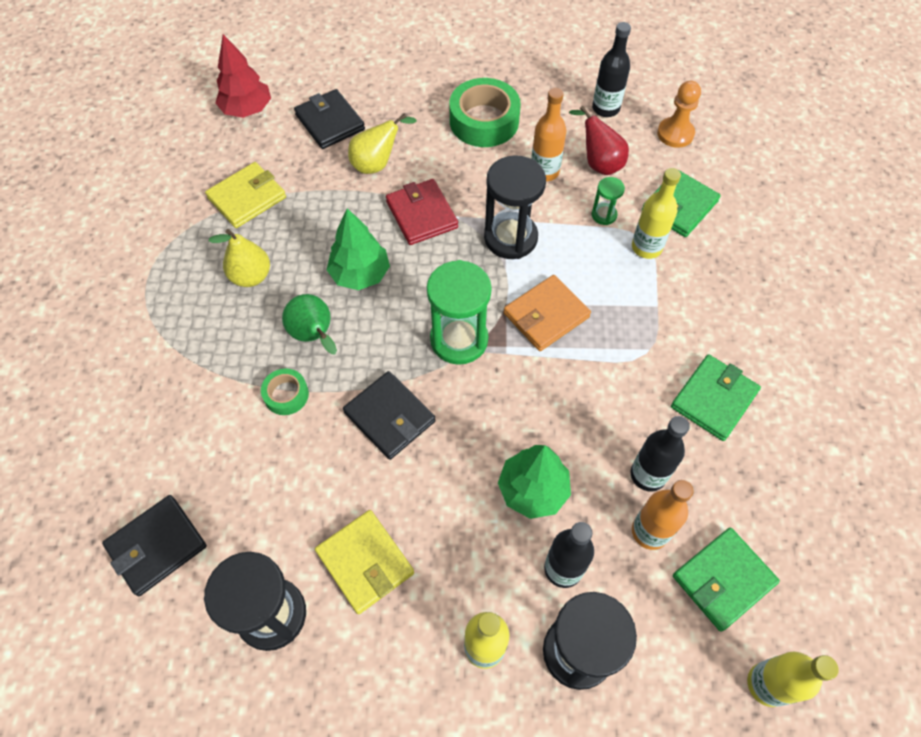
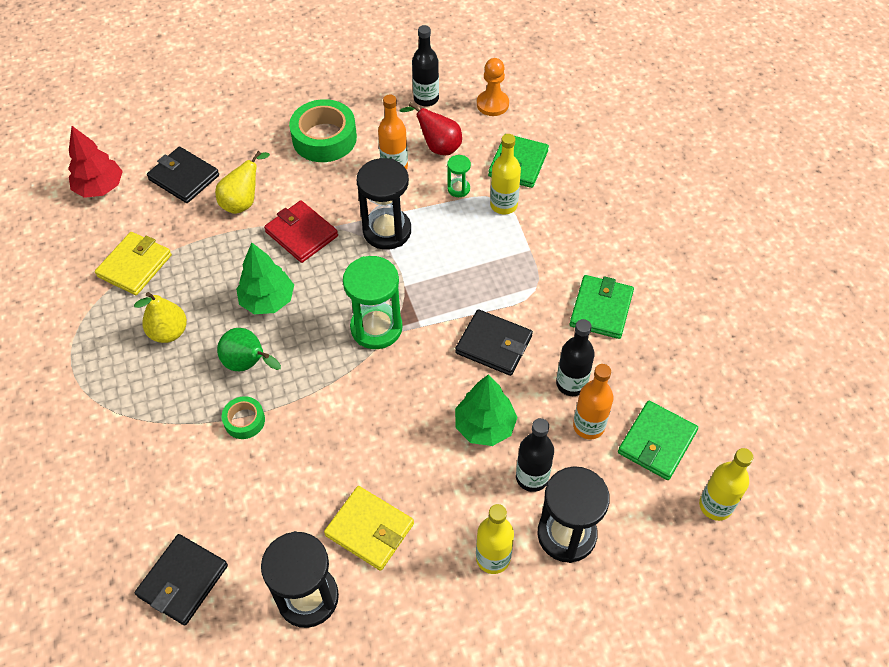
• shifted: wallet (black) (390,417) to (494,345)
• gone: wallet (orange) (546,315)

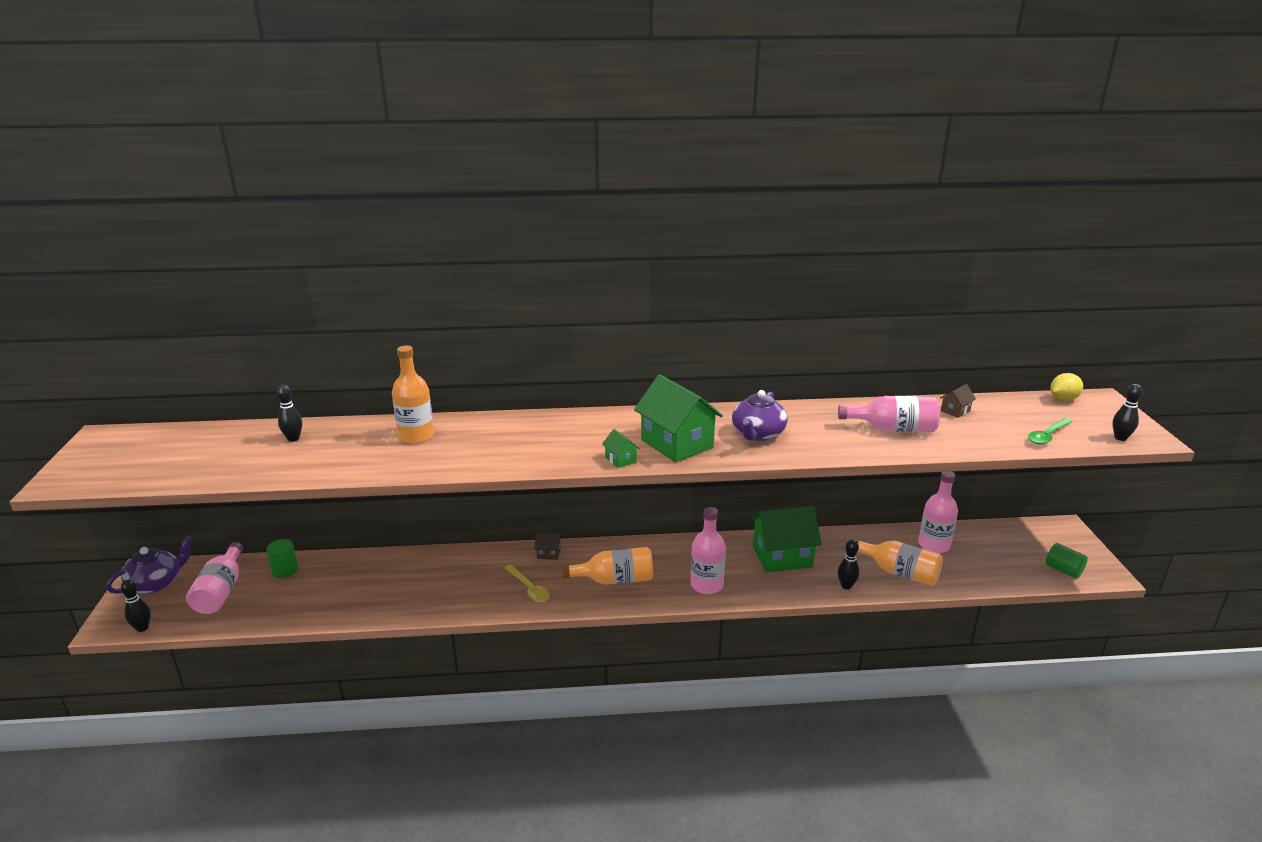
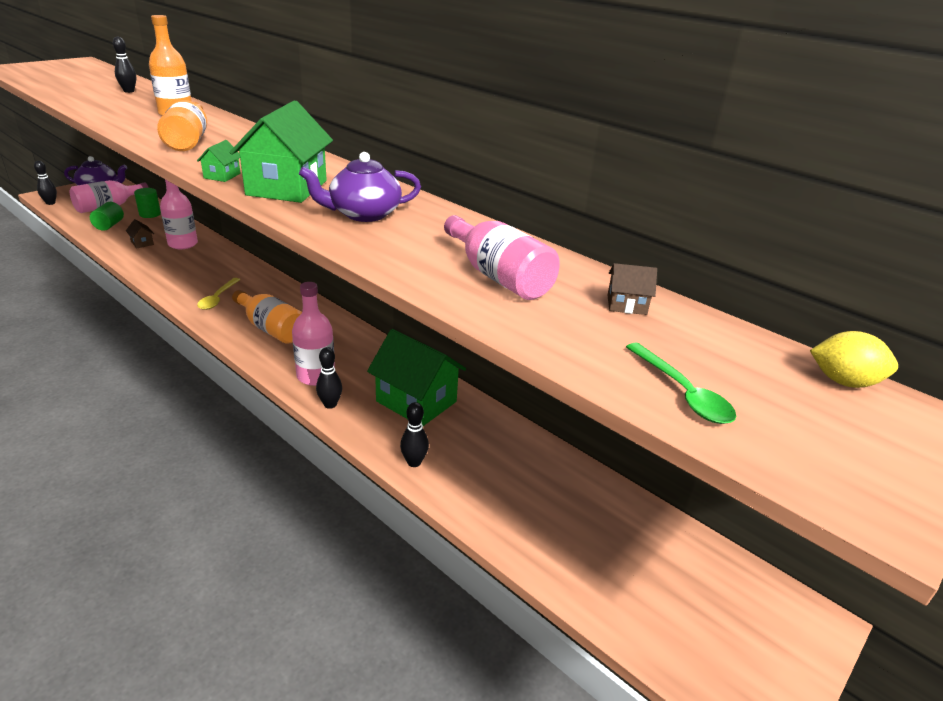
• shifted: house (brown) (548,553) to (142,243)
• shifted: bottle (orange) (899,572) to (189,141)
• shifted: bottle (pink) (933,545) to (183,244)
• rotated: spoon (green) (1047,436) = (682,393) 120 degrees counterclockwise
• shifted: cylinder (green) (1063,570) to (109,225)
• shifted: bowling pin (black) (1120,438) to (330,404)

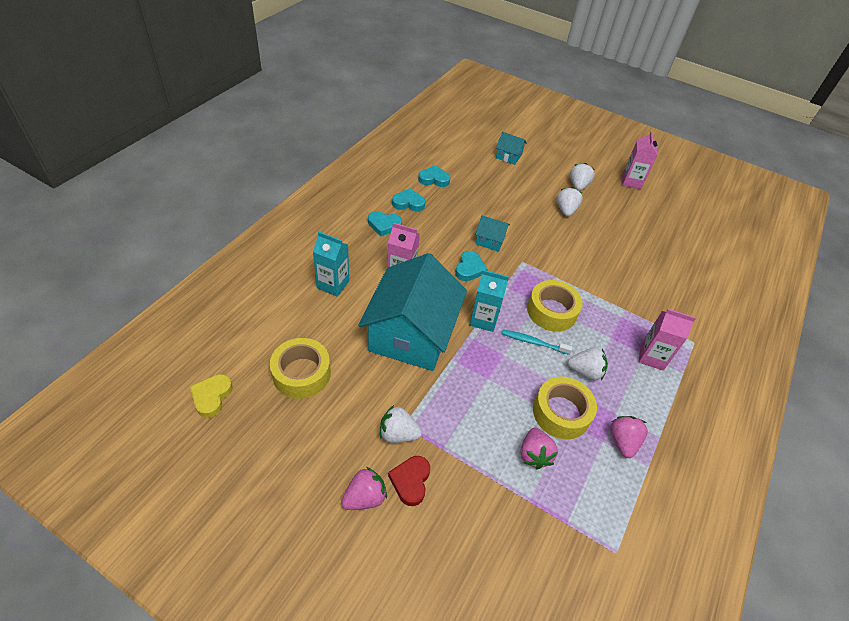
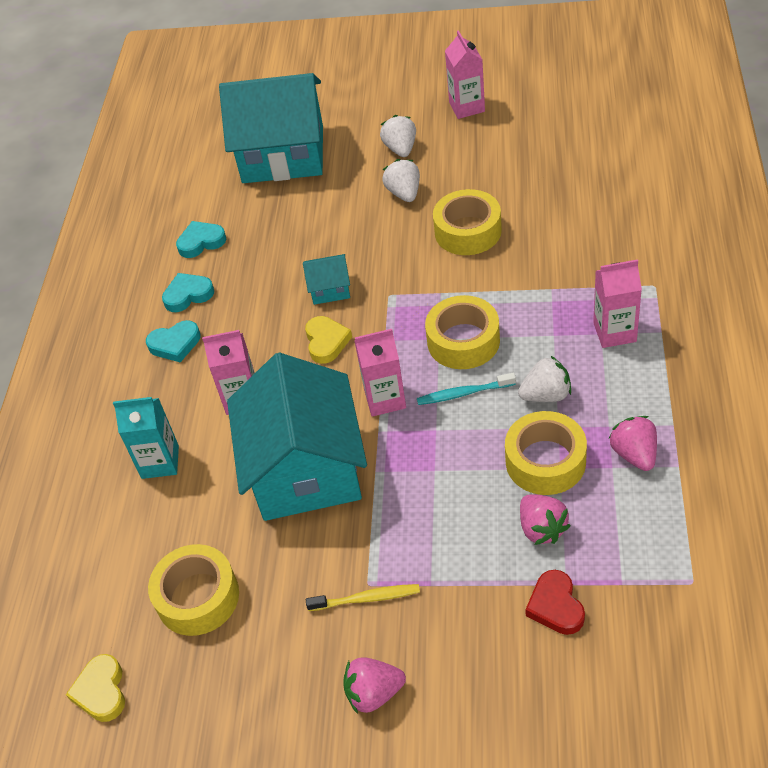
• rotated: strawberry (pink) (365,497) = (374,693) 135 degrees counterclockwise
• swapped: strawberry (white) (398,434) to toothbrush (yellow) (366,598)
• shifted: heart (red) (410,481) to (555,606)
• repainted: heart (turquoise) (469,268) to heart (yellow) (326,342)
• repainted: carton (turquoise) (483,319) to carton (pink) (385,399)
• scaled: house (turquoise) (508,156) = (283,154) x2.43
• new: tape (yellow) (468,231)

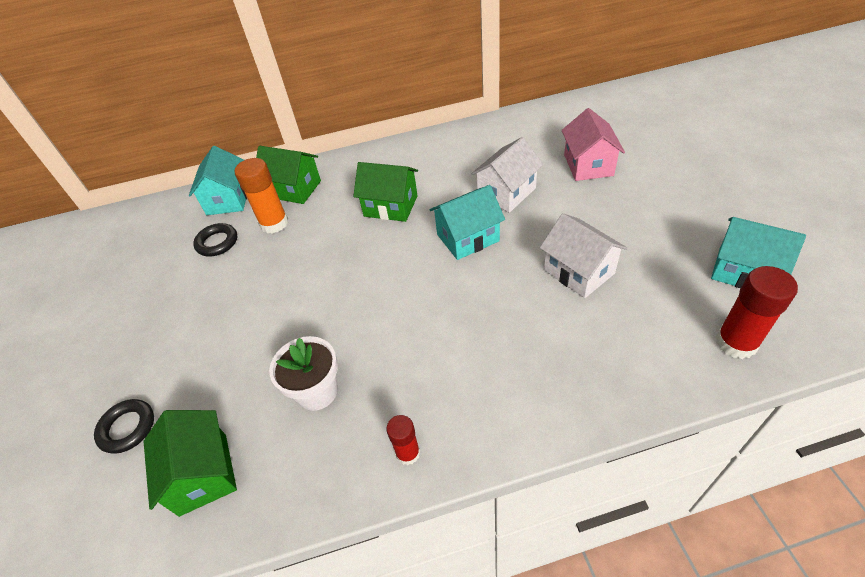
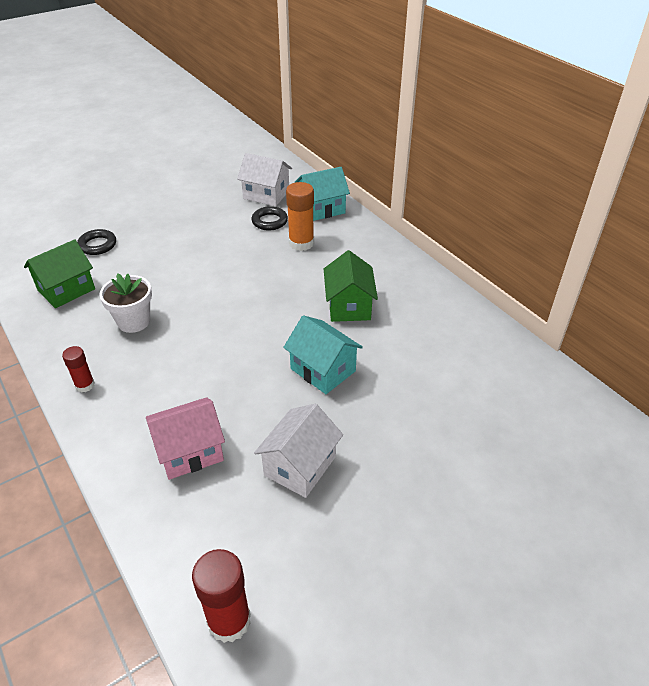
• gone: house (green) (294,189)
• shifted: house (white) (506,193) to (266,194)
• shifted: house (pink) (588,165) to (190,451)
• gone: house (turquoise) (744,271)

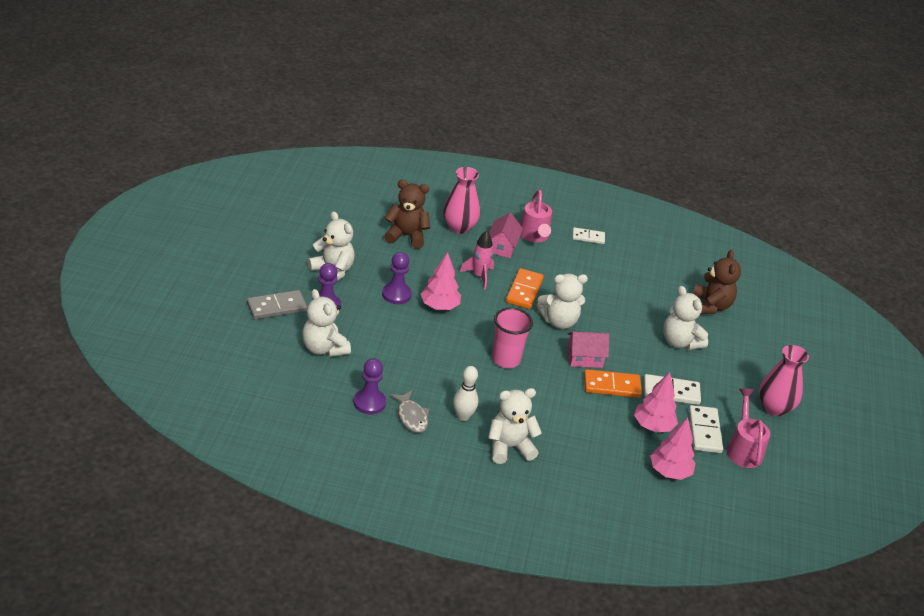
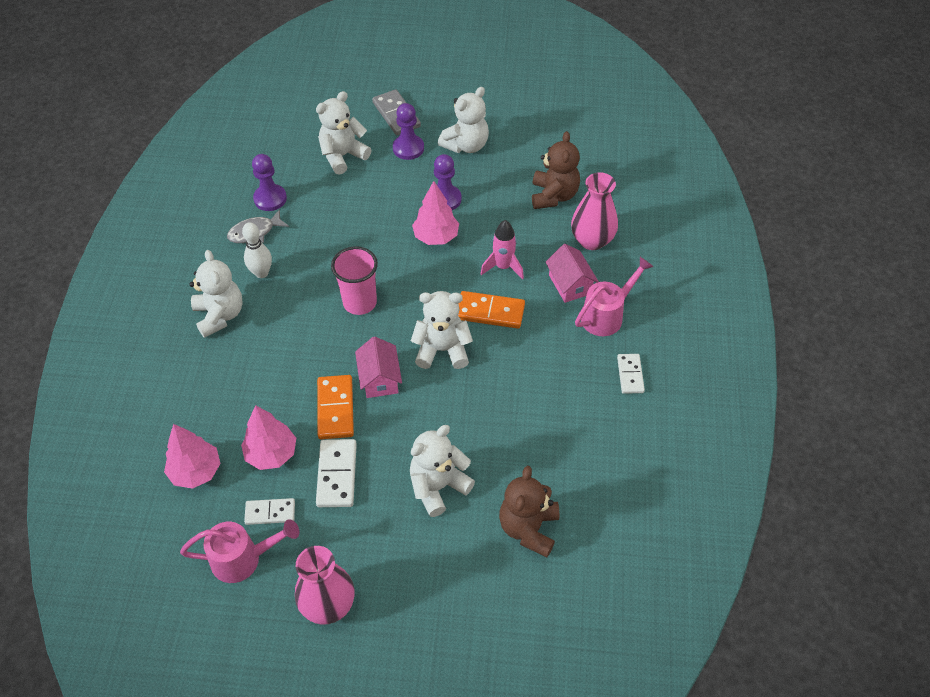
• rotated: house (pink) (502,247) = (570,284) 60 degrees clockwise
• rotated: watering can (pink) (534,236) = (606,315) 150 degrees clockwise
• rotated: teddy bear (white) (559,321) = (442,350) 105 degrees clockwise
• scaled: domino (white) (704,431) = (270,512) x0.66
• rotated: teddy bear (brown) (710,306) = (528,528) 105 degrees clockwise

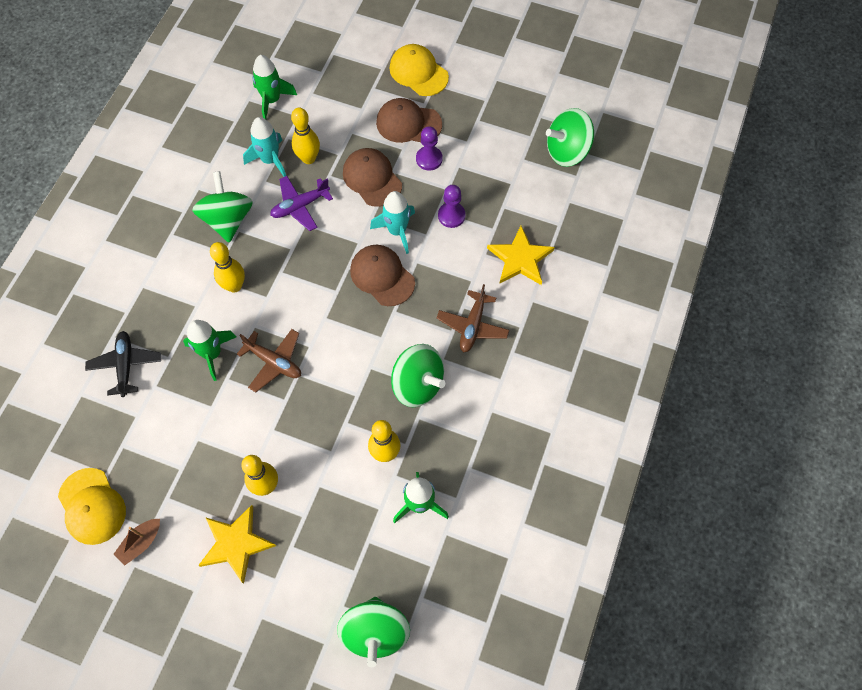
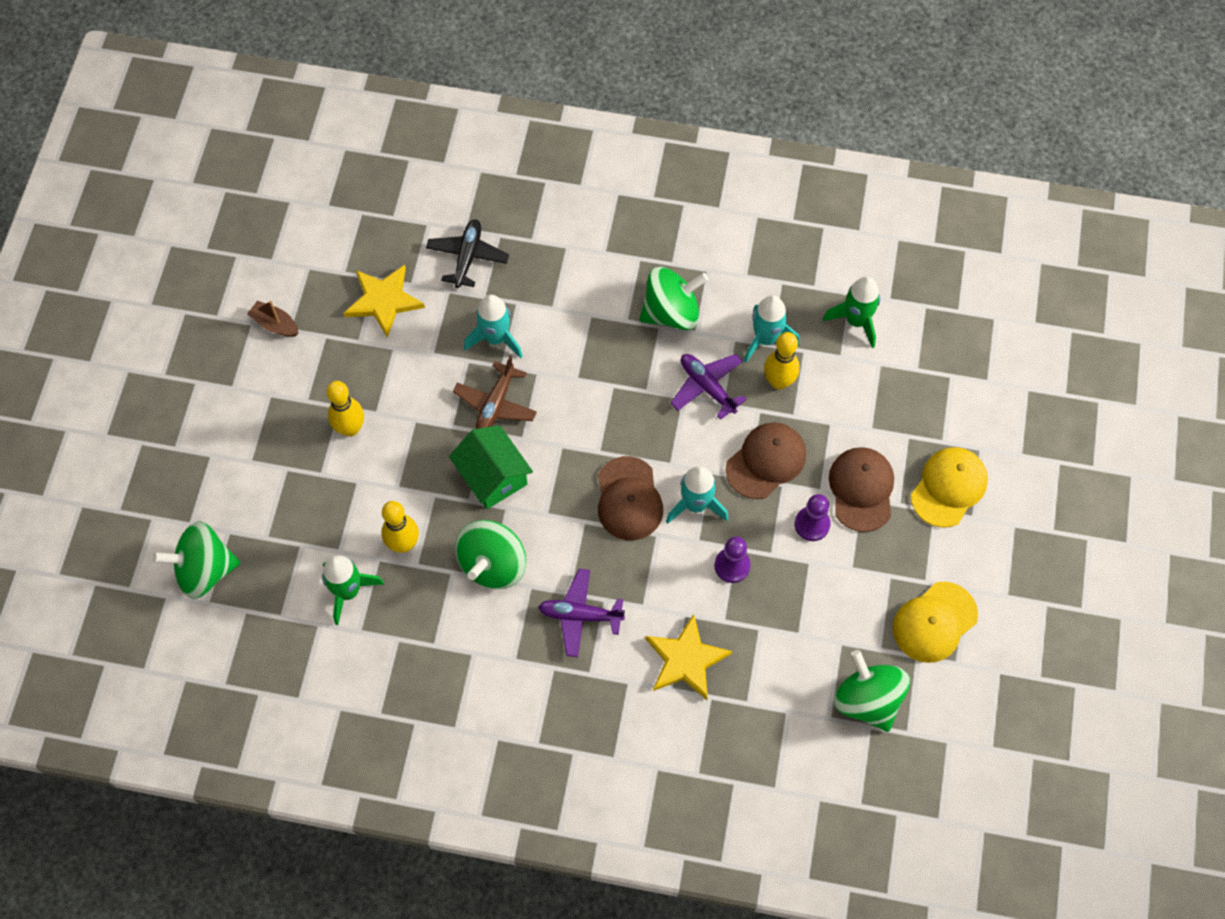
• shifted: cap (yellow) (92,506) to (934,622)
• rotated: plane (black) (125,365) = (467,257) 60 degrees counterclockwise
• repainted: rocket (green) (212,354) to rocket (turquoise) (495,338)
• shifted: star (yellow) (236,544) to (383,301)
• gone: bowling pin (yellow) (234,286)
• rotated: cap (brown) (382,276) = (629,499) 135 degrees clockwise
• repainted: plane (brown) (472,326) to plane (purple) (580,615)
• new: house (green) (492,476)

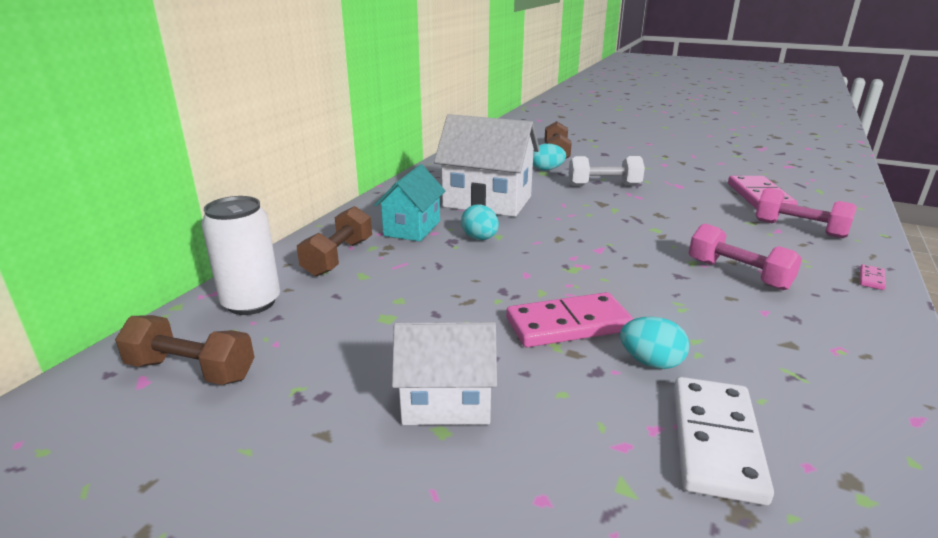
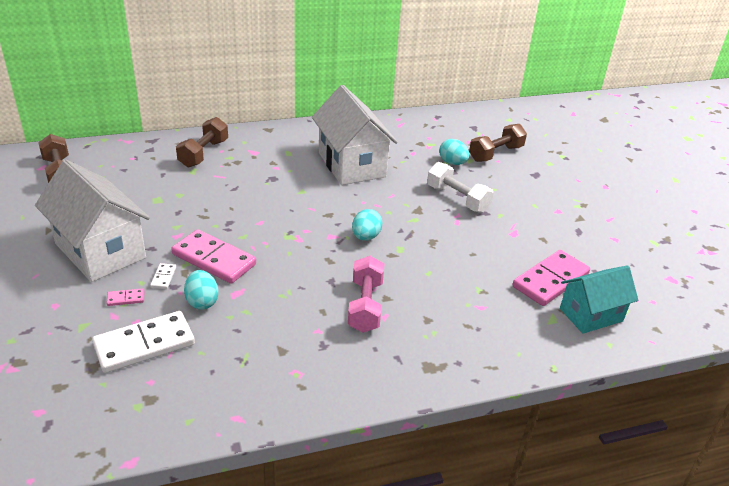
• gone: can (white) (251,302)
• rotated: dumbbell (brown) (338,257) = (204,153) 45 degrees counterclockwise
• shifted: house (turquoise) (412,228) to (591,315)
• scaled: house (white) (446,402) = (100,251) x1.60
• shifted: egg (turquoise) (480,238) to (365,237)
• gone: dumbbell (pink) (799,229)
• shifted: domino (pink) (871,279) to (126,298)
• new: domino (white) (163,277)

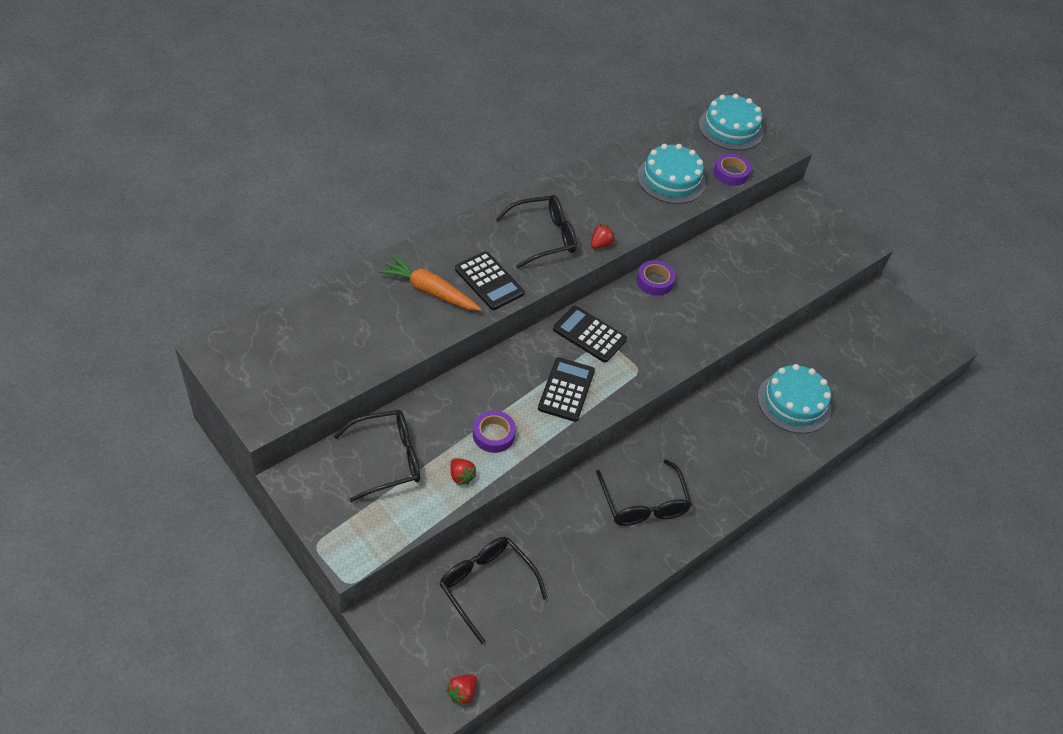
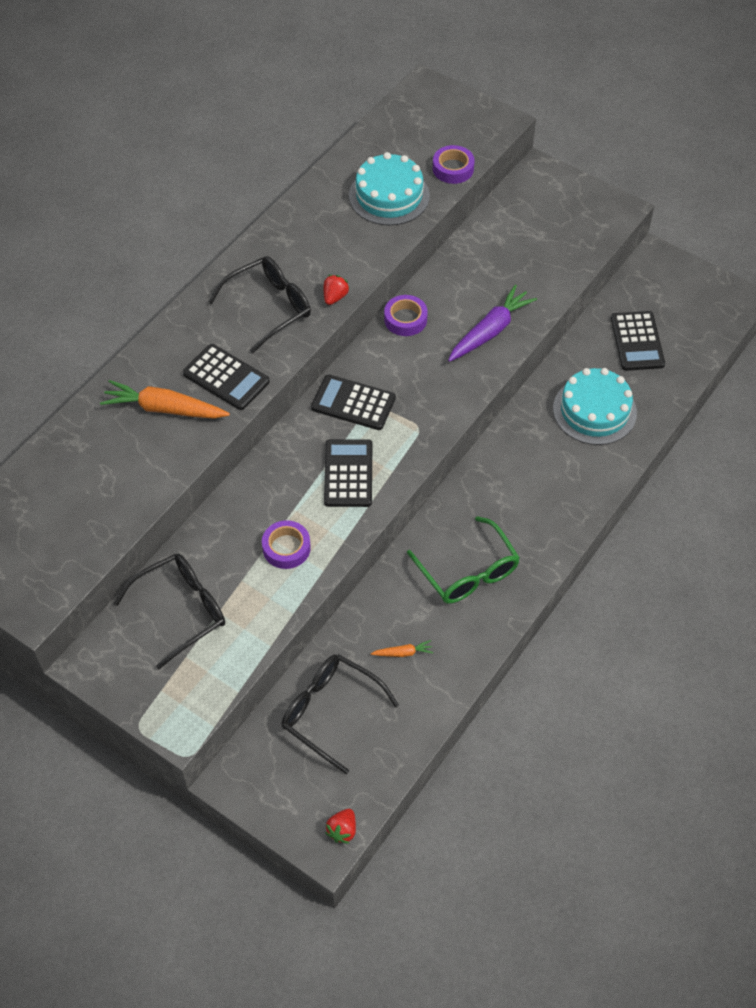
• gone: strawberry (red) (461,476)
• repainted: glasses (black) (643,504) to glasses (green) (468,572)
• gone: cake (turquoise) (730,128)
• new: carrot (orange) (403,653)
• new: carrot (purple) (490,331)
• new: calculator (black) (637,341)

